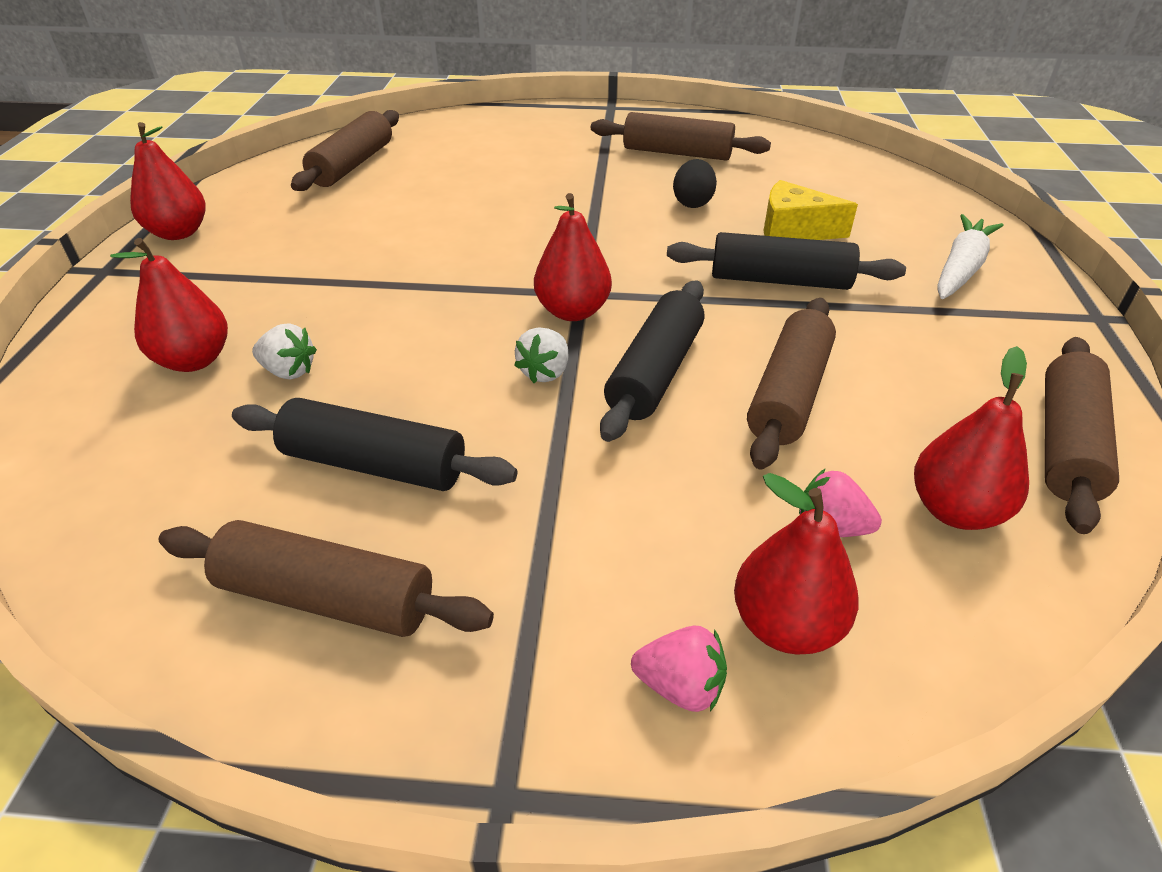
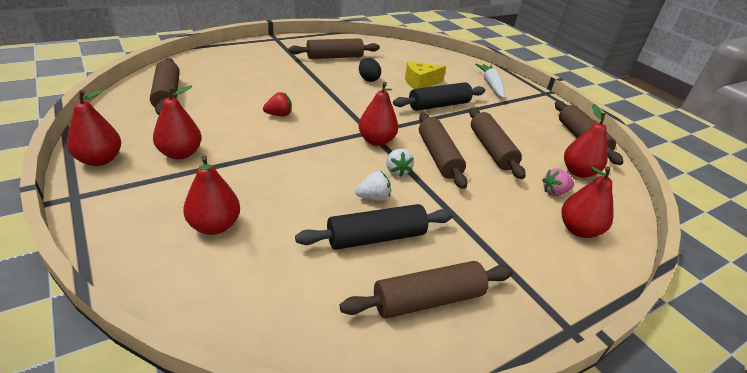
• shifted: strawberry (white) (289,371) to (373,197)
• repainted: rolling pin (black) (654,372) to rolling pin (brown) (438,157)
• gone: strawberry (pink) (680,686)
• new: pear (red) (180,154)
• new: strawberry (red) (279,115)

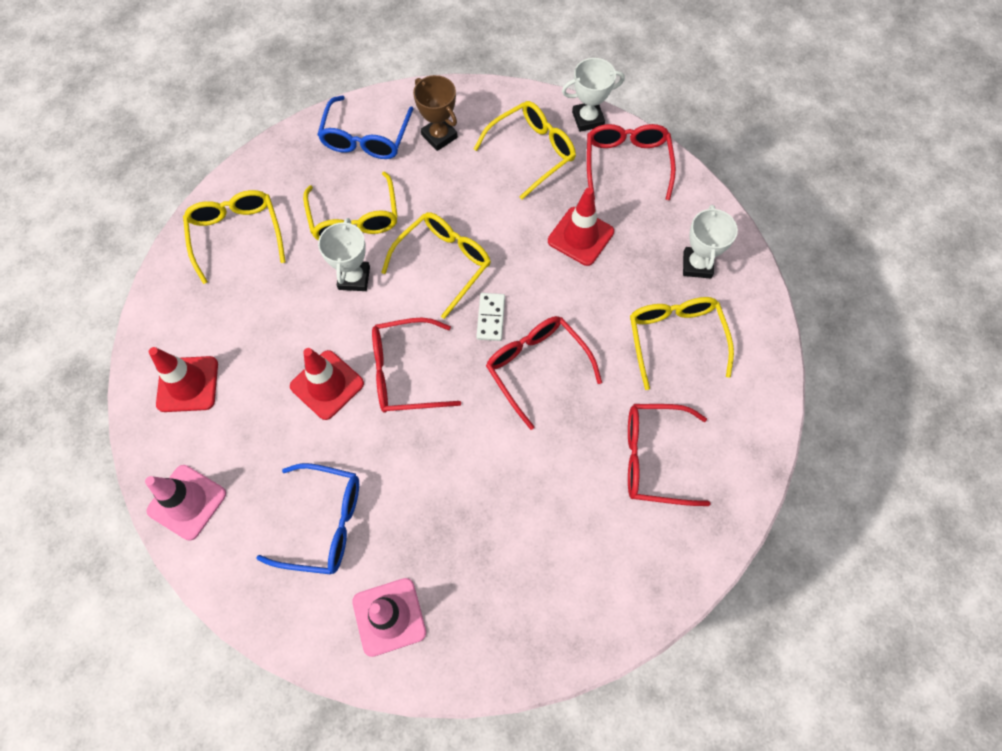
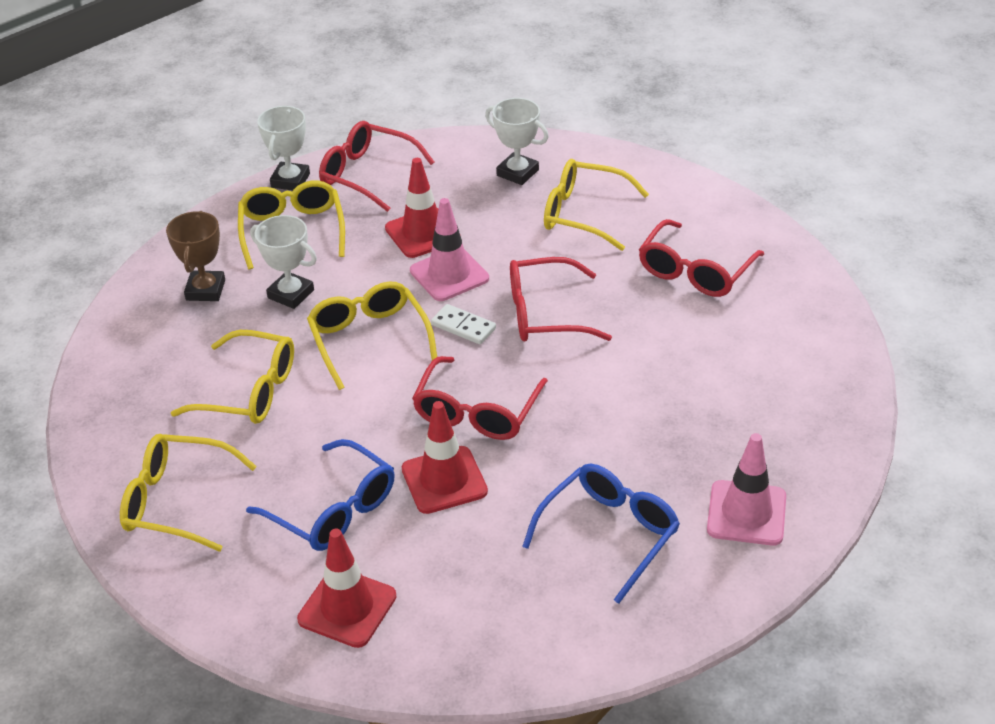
• shifted: traffic cone (pink) (187,502) to (449,275)
• shifted: glasses (blue) (366,138) to (334,510)
• shifted: trophy (white) (354,278) to (291,294)
• rotated: trophy (brown) (439,136) = (205,290) 75 degrees counterclockwise

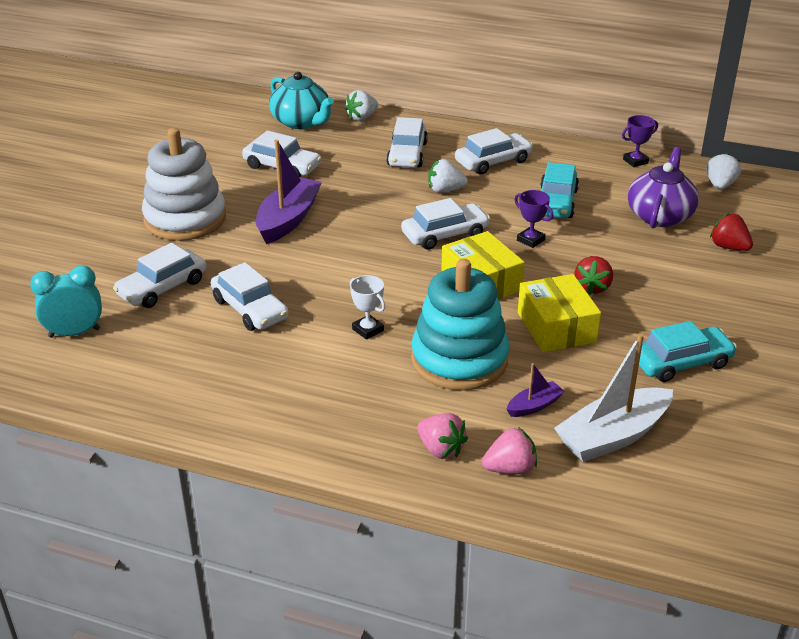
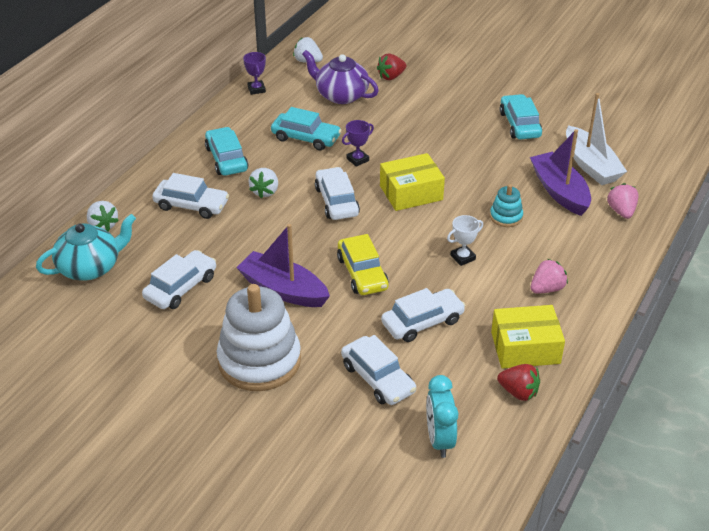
• scaled: stacking toy (turquoise) (459,360) = (506,217) x0.46
• shifted: strawberry (pink) (441,449) to (547,289)
• repainted: car (white) (493,161) to car (turquoise) (226,159)
• scaled: boat (purple) (534,406) = (559,191) x2.04
• shifted: box (yellow) (556,327) to (525,348)
• shifted: strawberry (red) (592,287) to (518,392)
• new: car (yellow) (362,273)

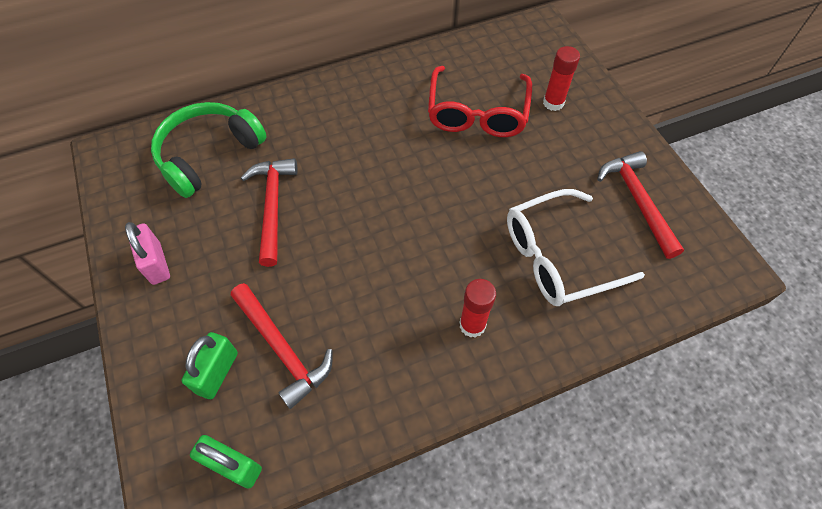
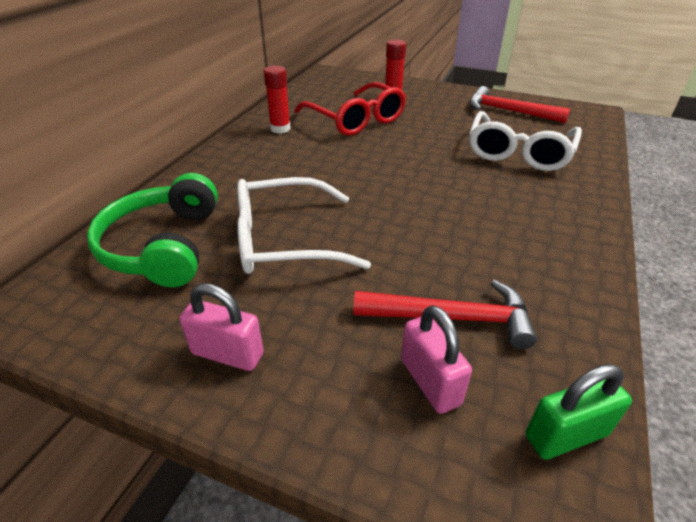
• repainted: padlock (green) (217,372) to padlock (pink) (430,381)
• swapped: hammer (red) (273,206) to glasses (white) (285,240)
• shifted: glue stick (red) (472,325) to (280,129)

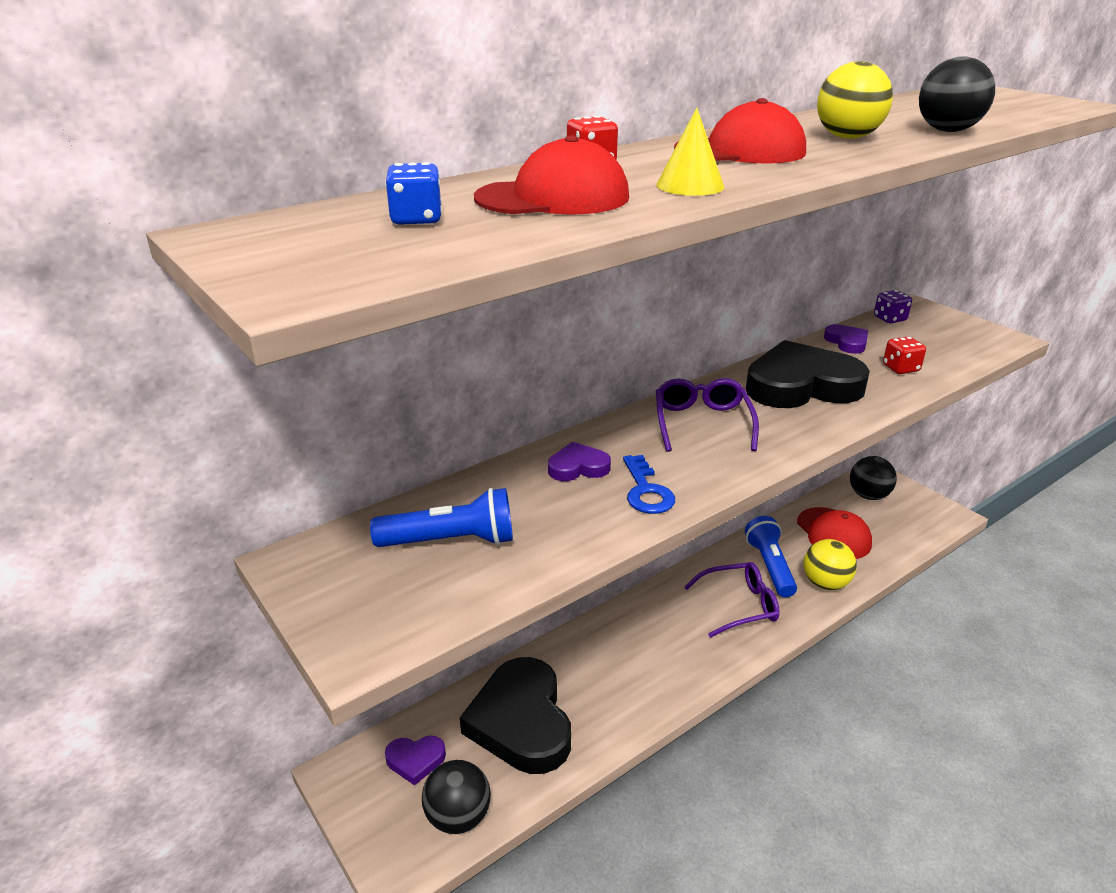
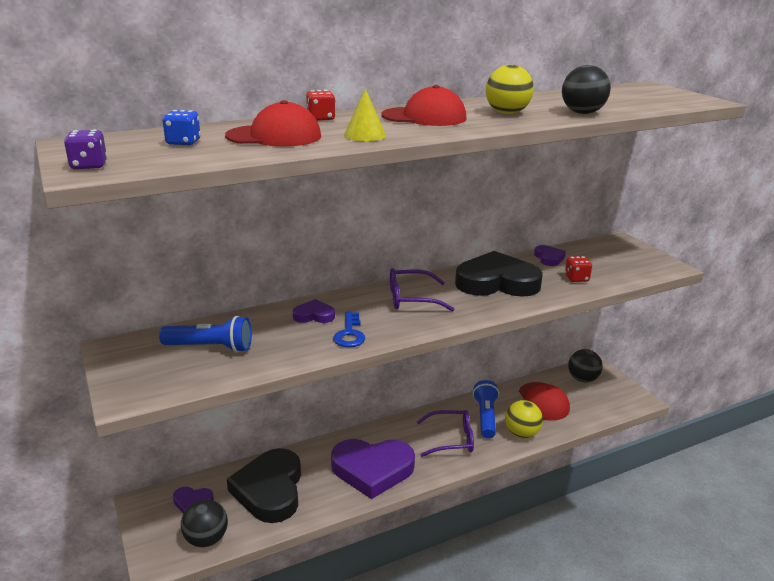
• rotated: glasses (purple) (702,423) = (412,298) 105 degrees counterclockwise
• shifted: dice (purple) (889,319) to (89,166)
• new: heart (purple) (372,470)

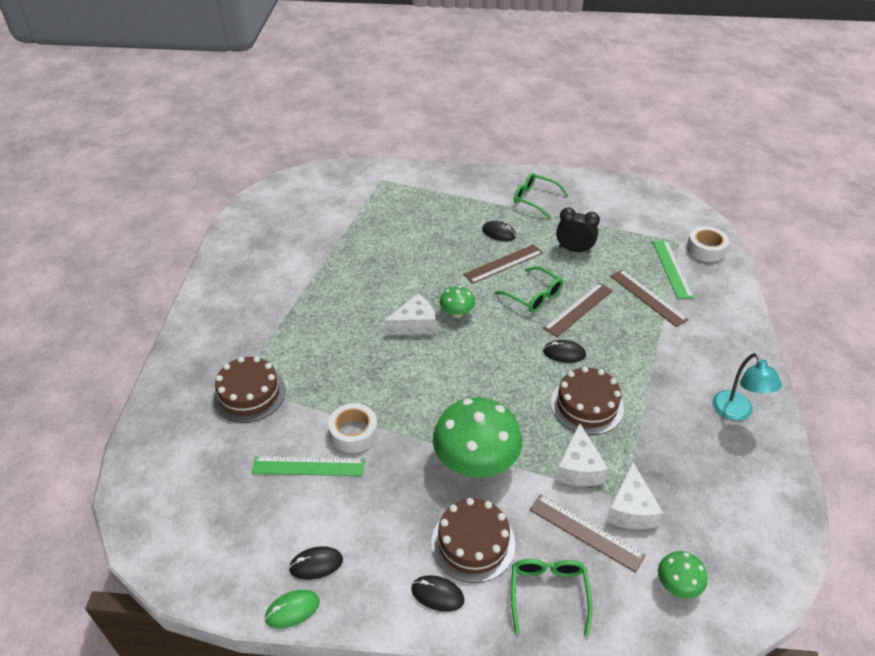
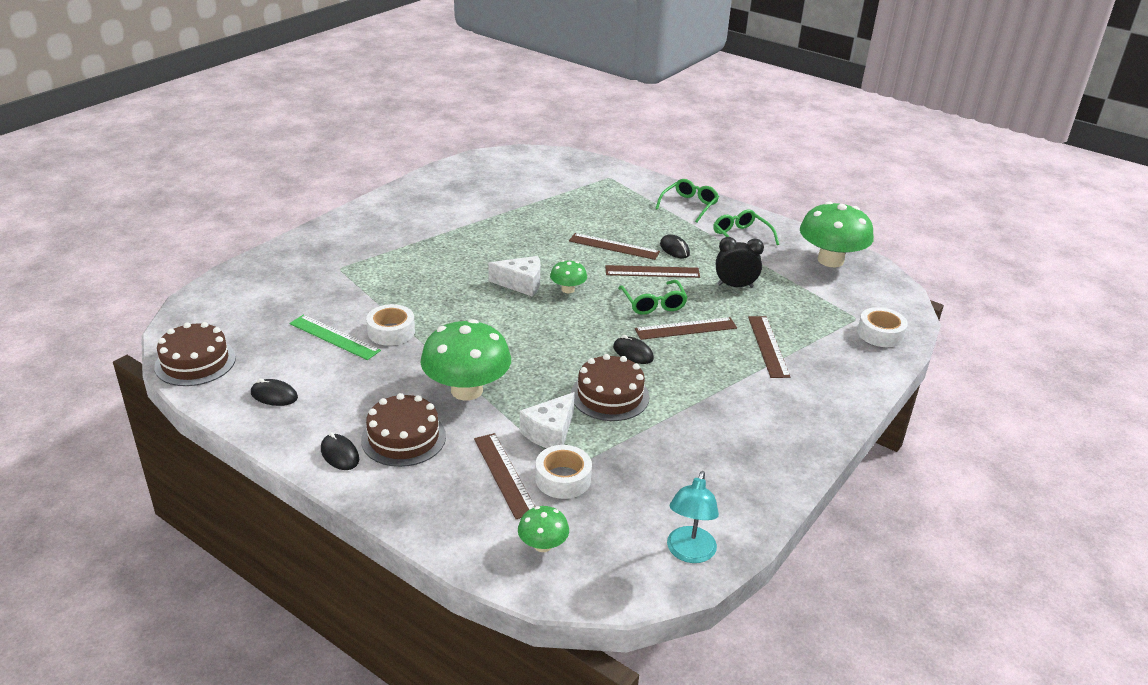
• shifted: cake (brown) (249,394) to (195,362)
• gone: mouse (green) (292,610)
• shifted: glasses (green) (548,593) to (689,205)
• rotated: clock (black) (574,250) = (735,286) 45 degrees counterclockwise
• swapped: cheese (white) (630,509) to tape (white) (563,479)
• gone: ruler (green) (672,269)
• shifted: lamp (turquoise) (736,412) to (689,553)
• new: ruler (brown) (614,246)
• new: mushroom (green) (830,260)

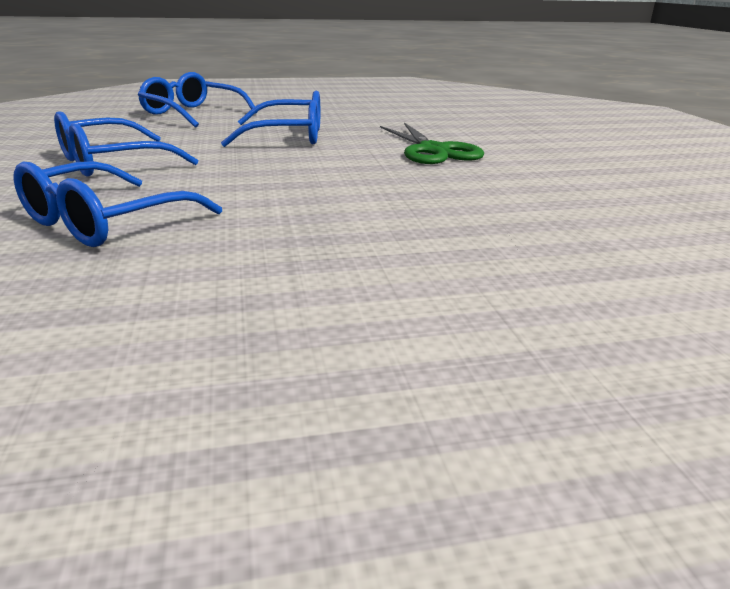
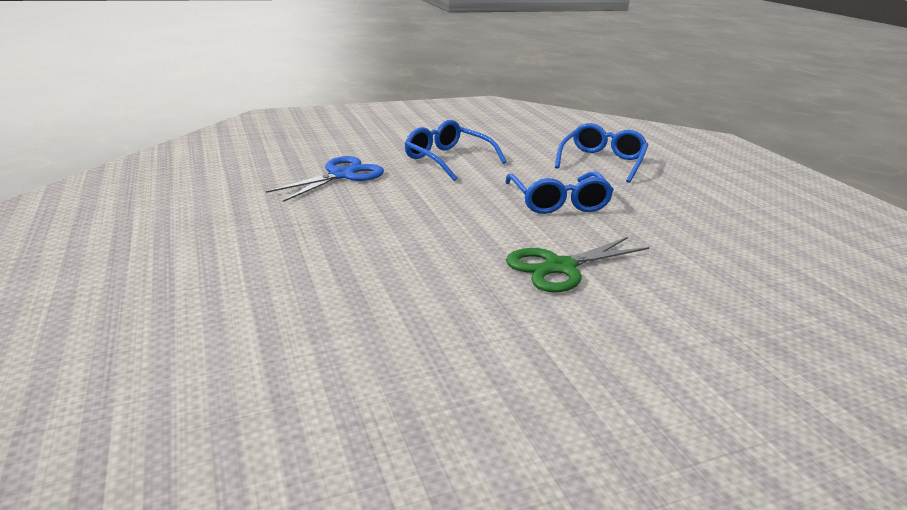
• swapped: glasses (blue) (105,222) to scissors (blue) (342,175)

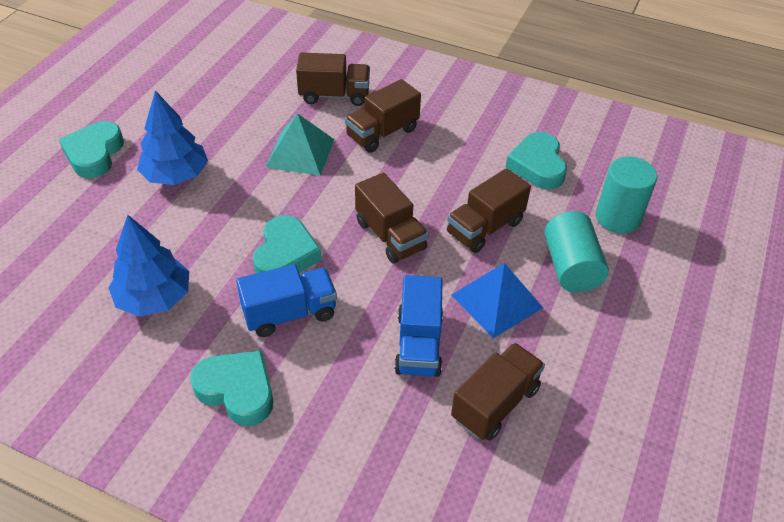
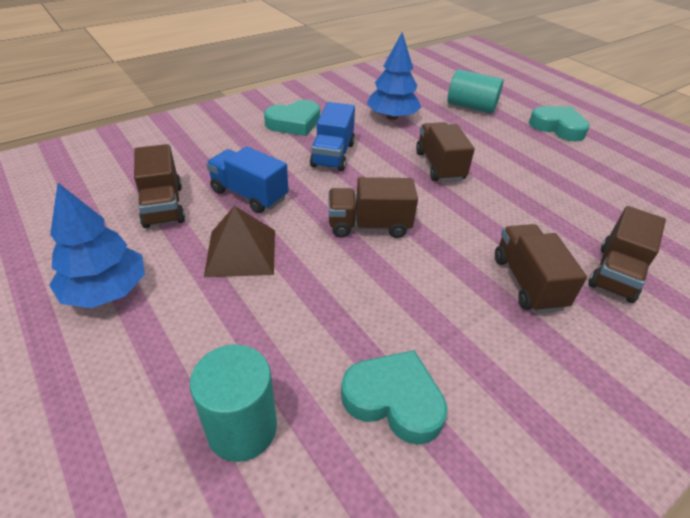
• shifted: tree (blue) (175,175) to (106,290)
• gone: heart (turquoise) (285,254)
• gone: pyramid (turquoise) (300,152)
• shifted: truck (brown) (485,228) to (439,166)
• repainted: pyramid (blue) (496,301) to pyramid (brown) (241,252)
• shifted: cylinder (turquoise) (570,267) to (471,107)

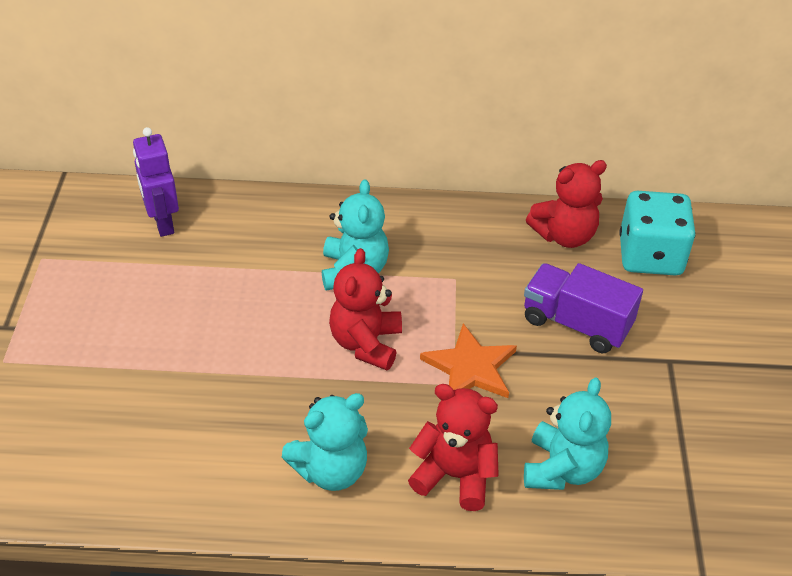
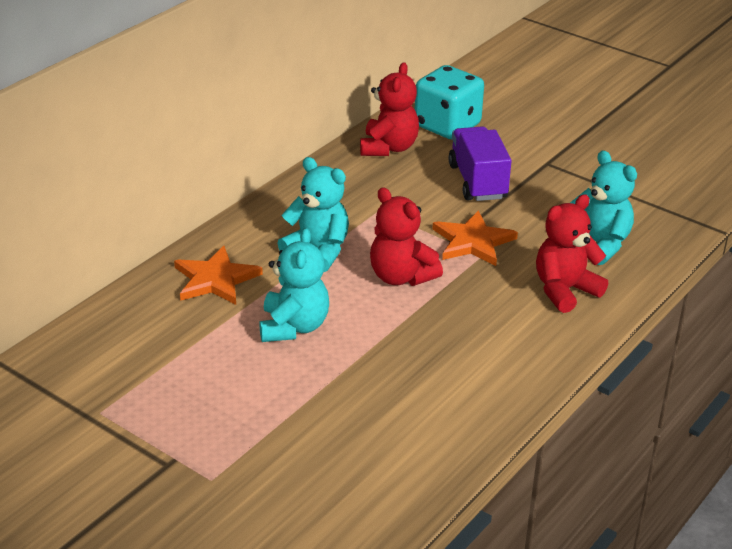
• gone: robot (purple) (162,223)
• shifted: teddy bear (turquoise) (331,470) to (293,327)
• rotated: truck (purple) (576,323) = (477,182) 105 degrees clockwise
• new: star (orange) (215,279)

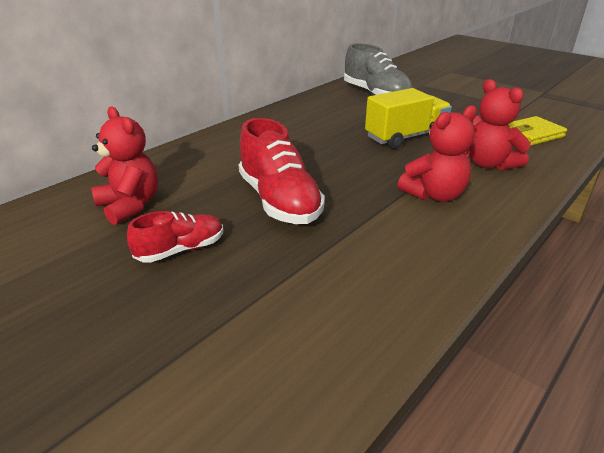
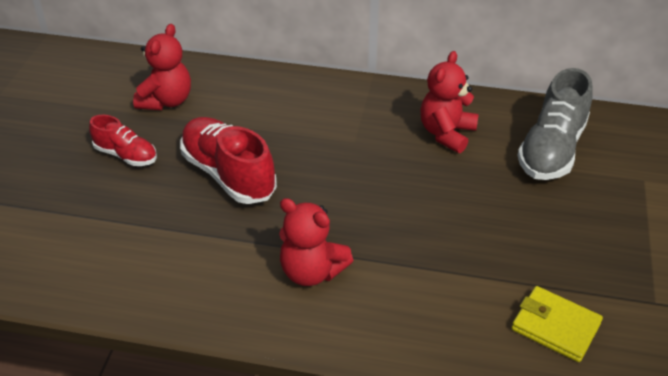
• rotated: shoe (red) (279,201) = (228,174) 105 degrees clockwise
• gone: truck (yellow) (405,137)
• shifted: teddy bear (red) (489,164) to (446,133)

